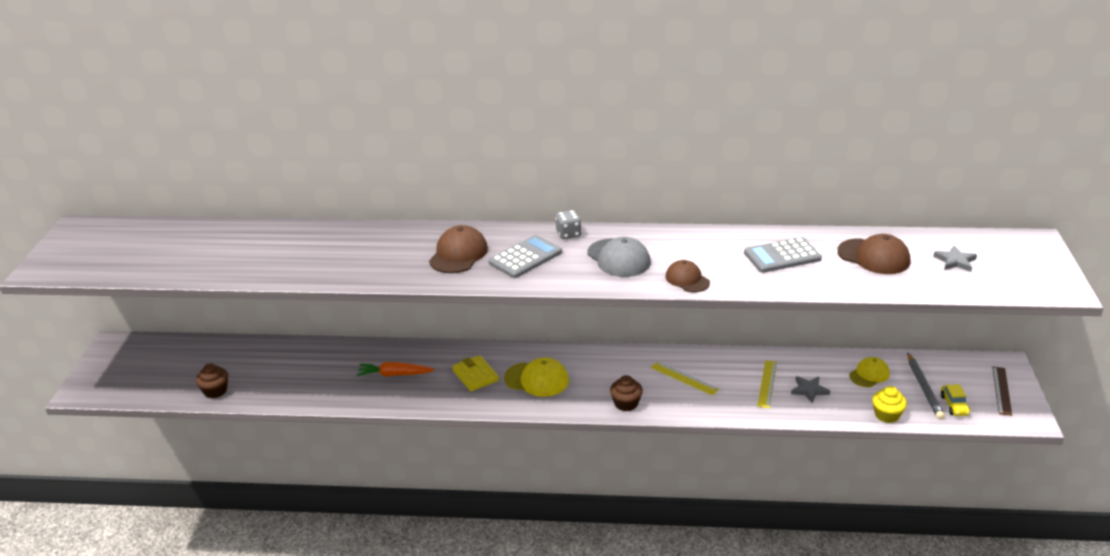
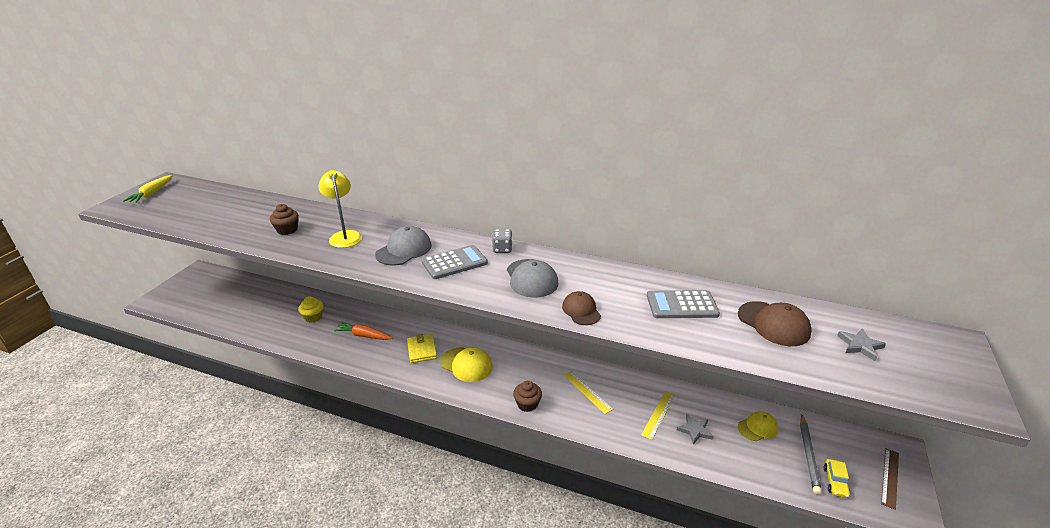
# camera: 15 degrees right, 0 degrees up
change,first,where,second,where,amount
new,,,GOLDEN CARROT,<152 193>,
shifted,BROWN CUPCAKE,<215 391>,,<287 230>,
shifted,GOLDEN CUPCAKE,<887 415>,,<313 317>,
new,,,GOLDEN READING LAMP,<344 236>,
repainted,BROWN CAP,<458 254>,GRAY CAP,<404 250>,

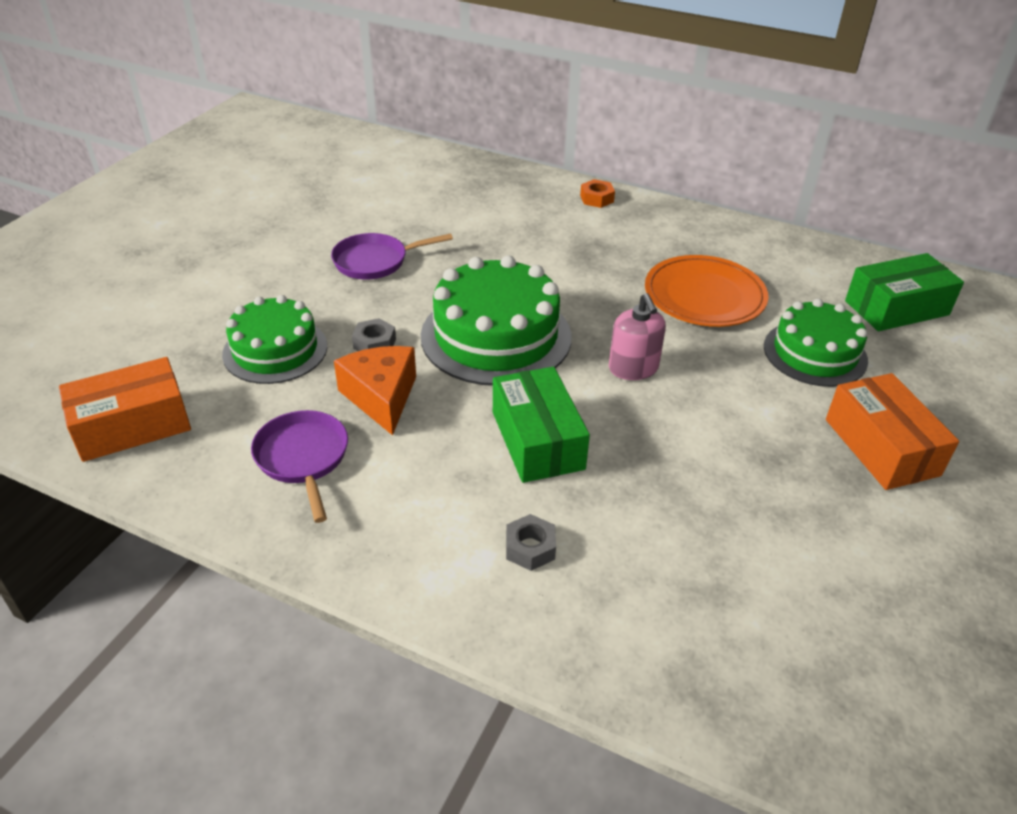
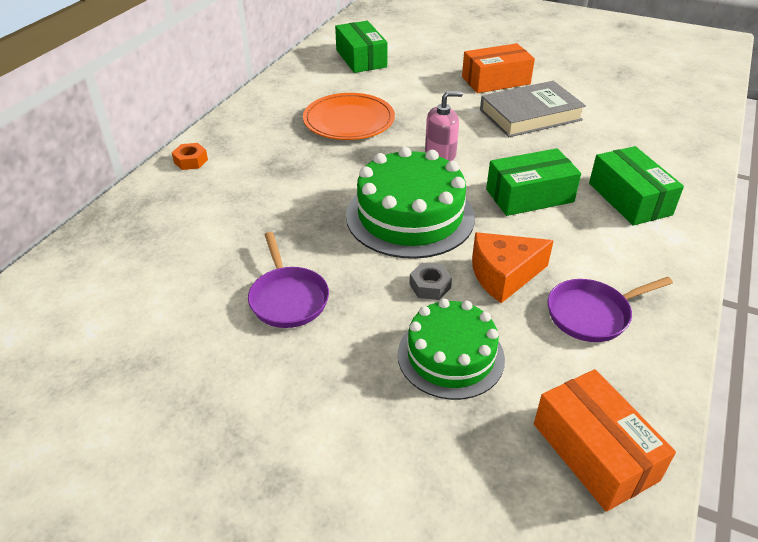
# camera: 90 degrees left, 0 degrees up
change,first,where,second,where,amount
new,,,GRAY HARDCOVER,<530 115>,
swapped,GRAY NUT,<530 548>,LEAF-GREEN PARCEL,<629 199>,
gone,LEAF-GREEN GATEAU,<815 353>,,,

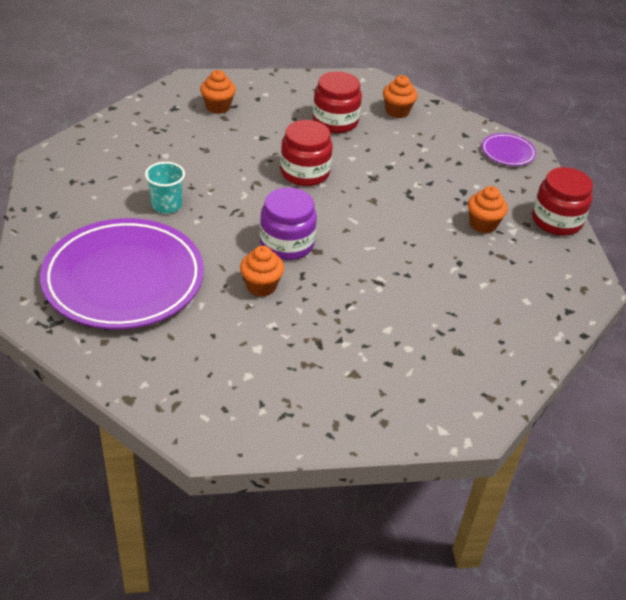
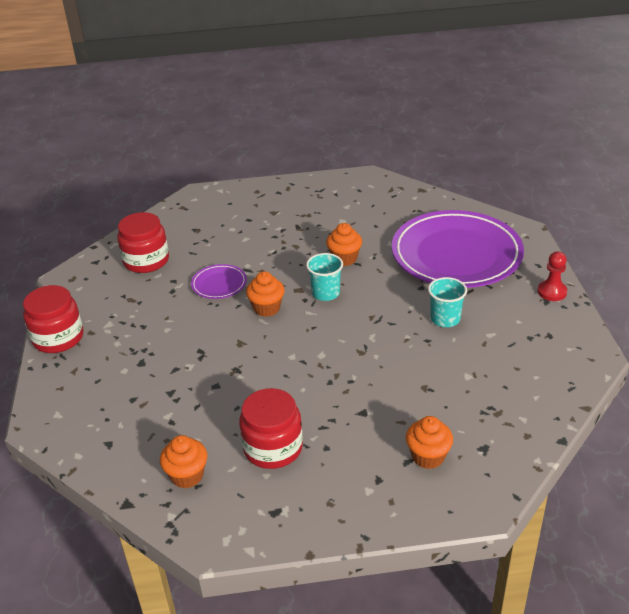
# camera: 175 degrees left, 5 degrees down
change,first,where,second,where,amount
shifted,RED PRESERVE JAR,<305 172>,,<146 261>,
shifted,ROYAL PURPLE DINNER PLATE,<508 152>,,<219 284>,
shifted,ORANGE CUPCAKE,<483 224>,,<267 308>,
swapped,ROYAL PURPLE PRESERVE JAR,<287 244>,AQUA BEAKER,<325 293>,
new,,,RED GAME PAWN,<552 292>,

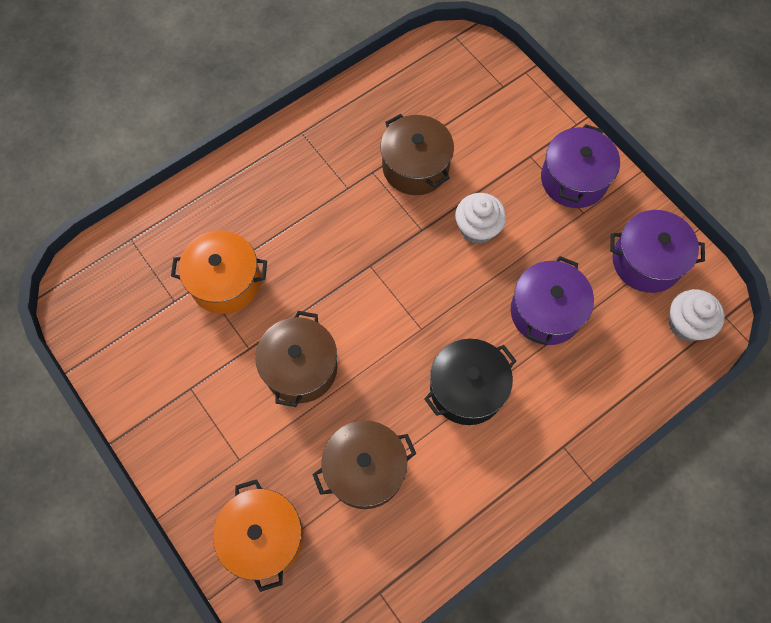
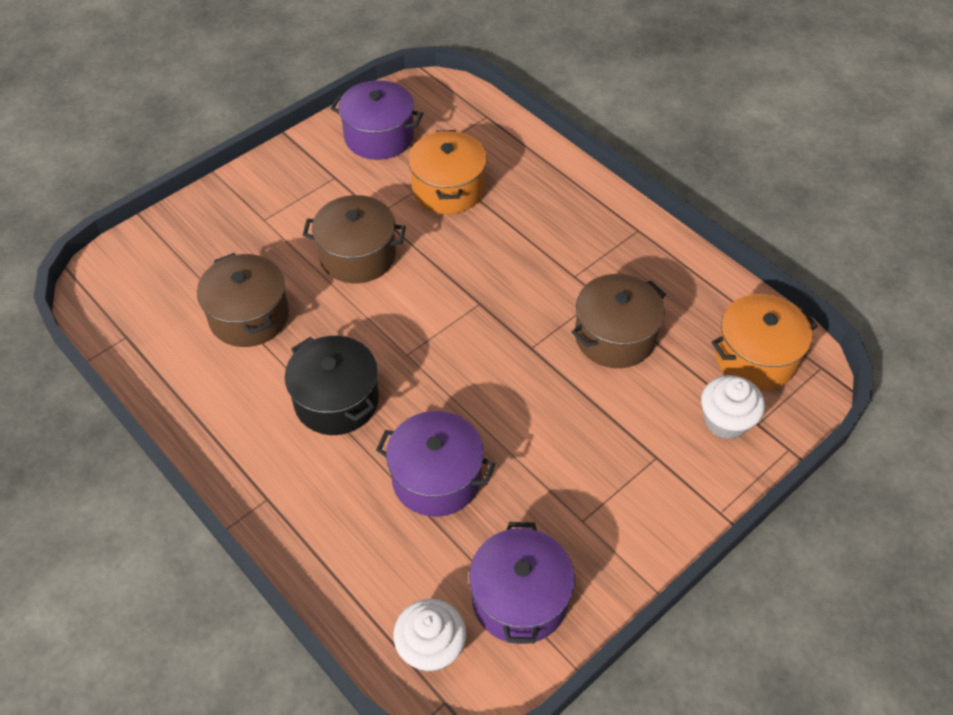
# camera: 85 degrees right, 15 degrees down
change,first,where,second,where,amount
shifted,ROYAL PURPLE COOKING POT,<574 179>,,<379 136>,
shifted,WHITE CUPCAKE,<477 228>,,<726 420>,
shifted,ORANGE COOKING POT,<264 537>,,<755 357>,

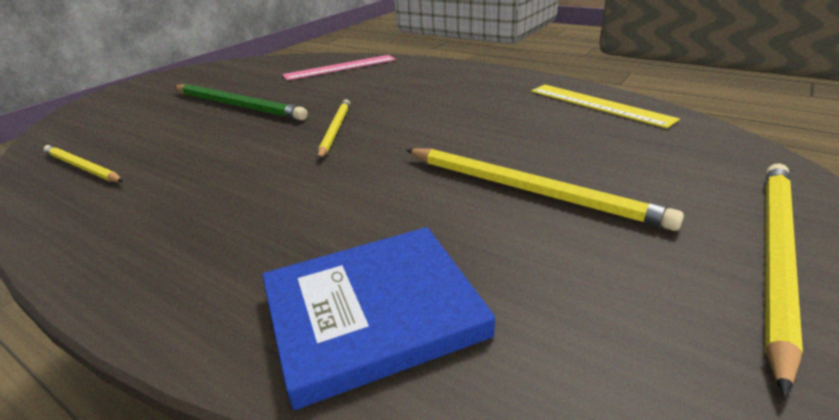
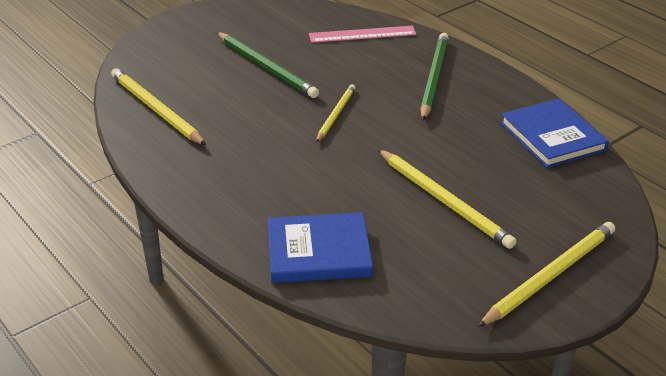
# camera: 15 degrees right, 5 degrees up
change,first,where,second,where,amount
scaled,GOLDEN PENCIL,<82 167>,,<156 109>,x1.62
new,,,LEAF-GREEN PENCIL,<434 78>,
swapped,GOLDEN MEASURING STICK,<598 105>,COBALT HARDCOVER,<552 136>,

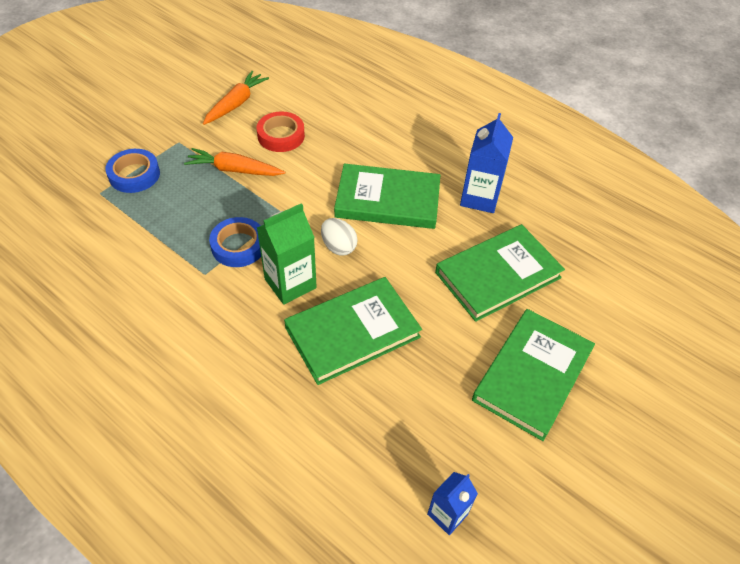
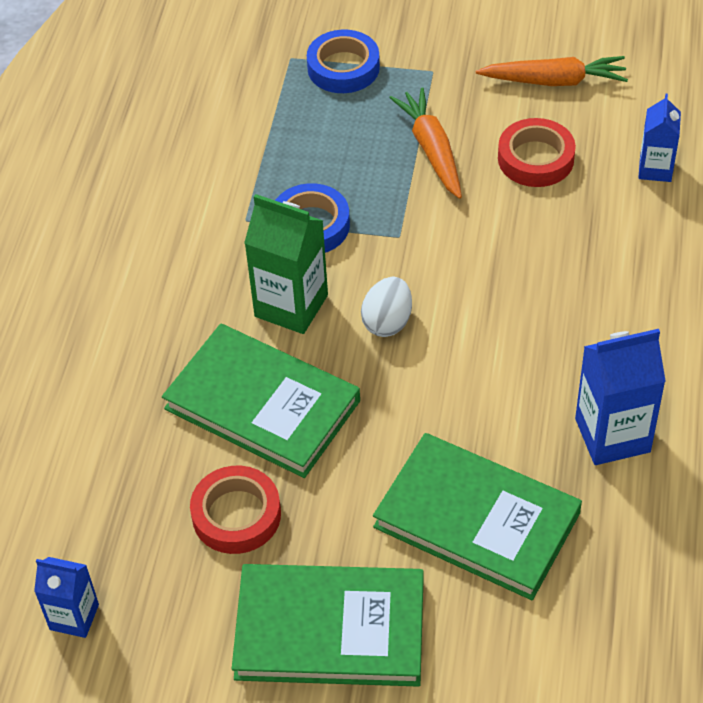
# camera: 65 degrees right, 0 degrees up
change,first,where,second,where,amount
new,,,RED ROLL OF TAPE,<236 515>,
new,,,COBALT MILK CARTON,<655 169>,
gone,LEAF-GREEN HARDCOVER,<387 200>,,,

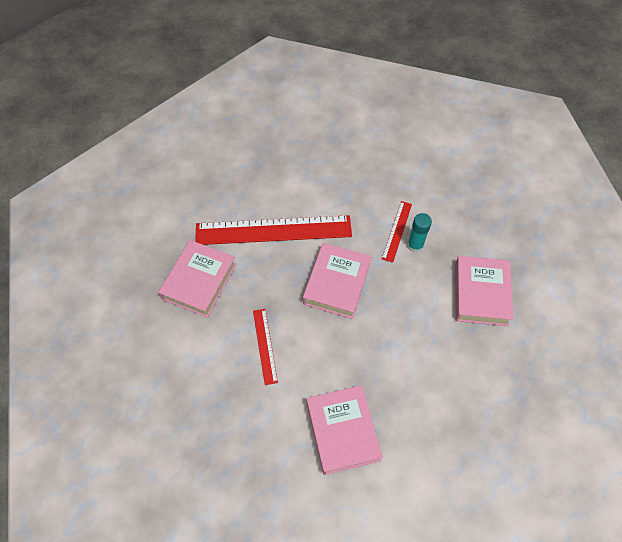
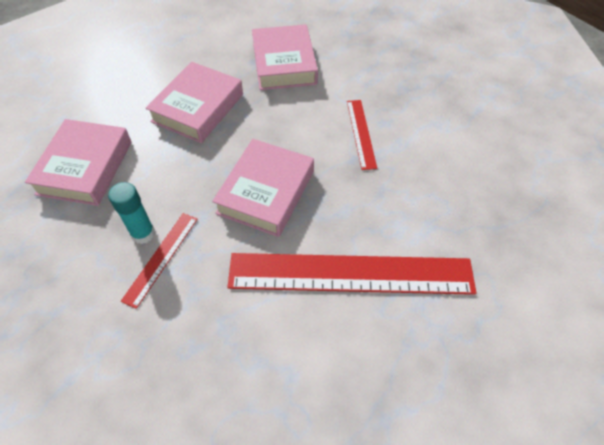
# camera: 175 degrees left, 5 degrees down
change,first,where,second,where,amount
shifted,ROSE-PINK HARDCOVER,<199 281>,,<198 108>,

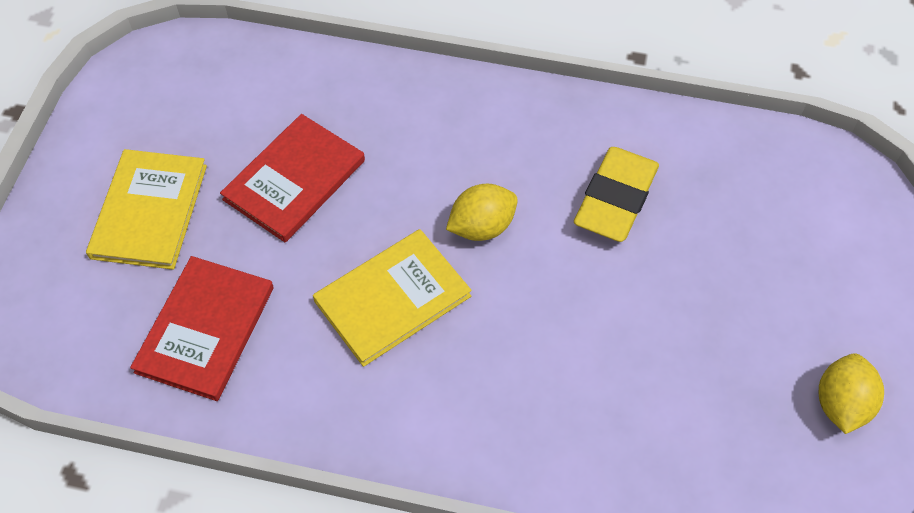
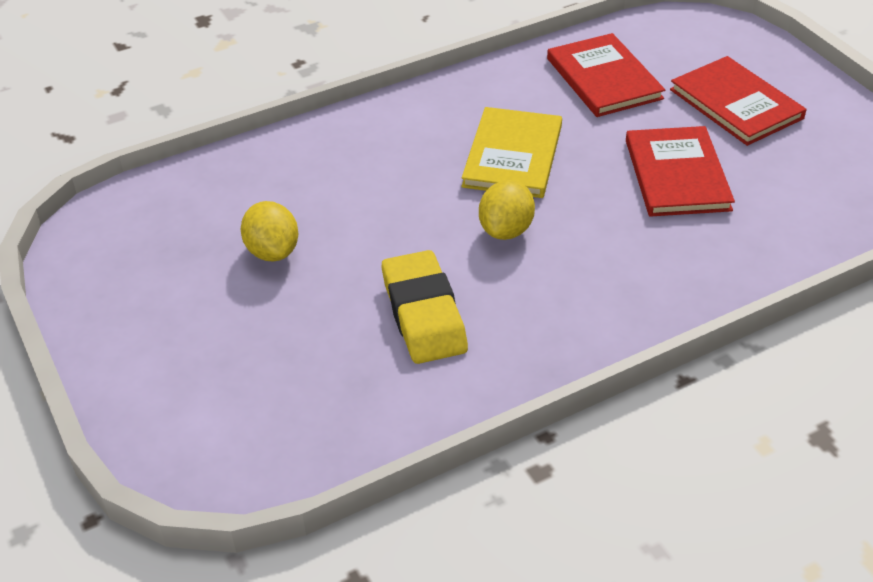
# camera: 140 degrees right, 15 degrees down
change,first,where,second,where,amount
shifted,GOLDEN CITRUS FRUIT,<840 404>,,<272 251>,
repainted,GOLDEN HARDCOVER,<149 211>,RED HARDCOVER,<736 104>,

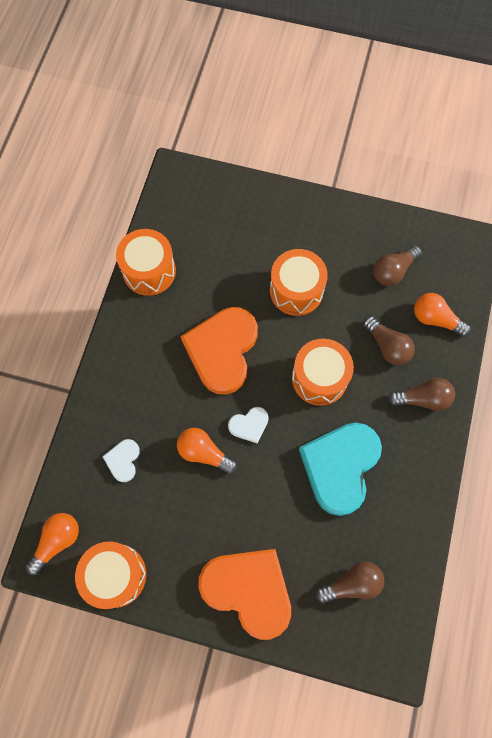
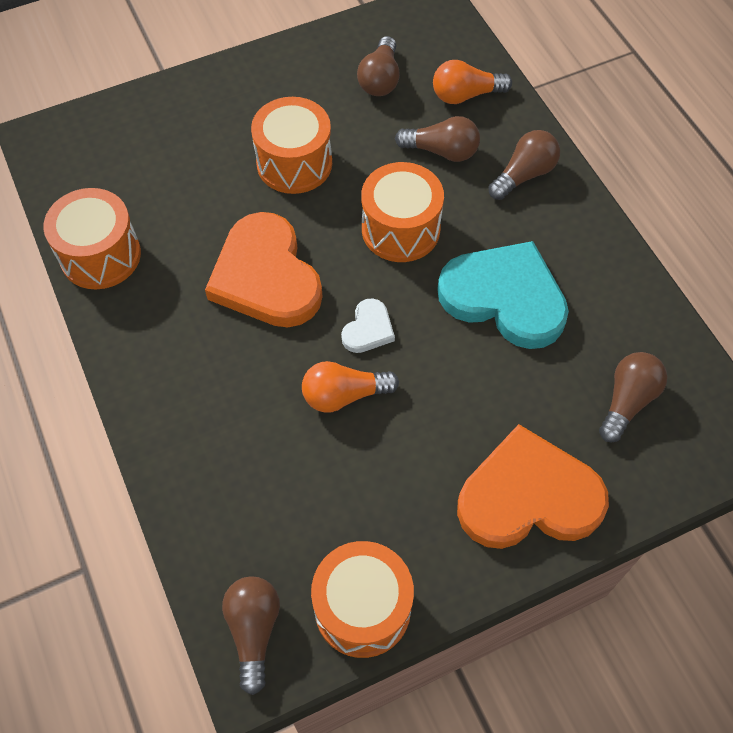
# camera: 40 degrees left, 10 degrees down
change,first,where,second,where,amount
repainted,ORANGE LIGHT BULB,<57 541>,BROWN LIGHT BULB,<254 630>,
rotated,AQUA LOVE HEART,<340 467>,,<504 297>,135 degrees clockwise
gone,WHITE LOVE HEART,<123 460>,,,

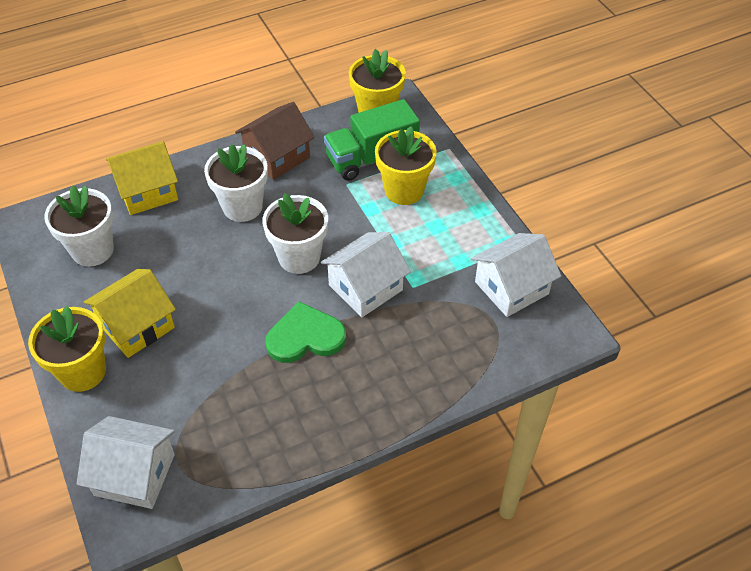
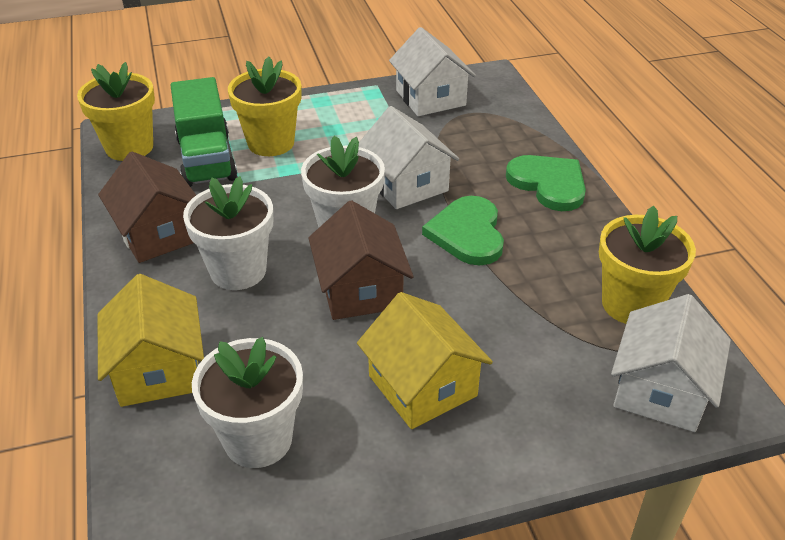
# camera: 80 degrees left, 10 degrees down
change,first,where,second,where,amount
new,,,BROWN COTTAGE,<360 290>,
new,,,LEAF-GREEN LOVE HEART,<548 184>,
shifted,GOLDEN PLANT POT,<82 372>,,<631 304>,

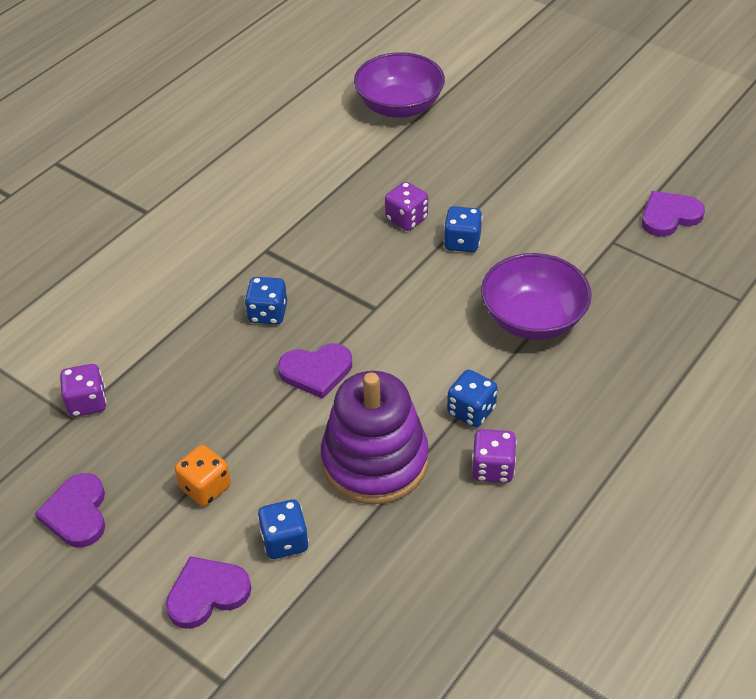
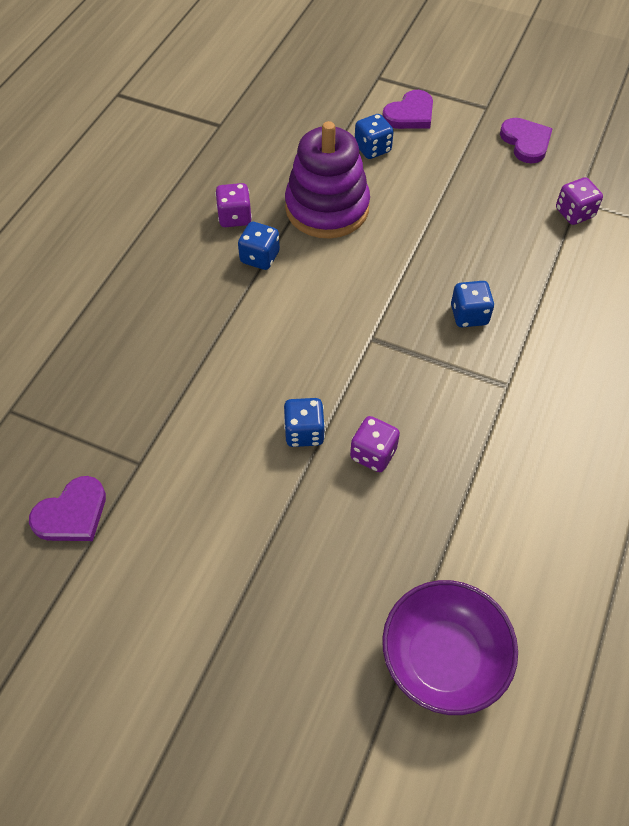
# camera: 165 degrees right, 10 degrees up
change,first,where,second,where,amount
gone,ORANGE GAME DIE,<206 487>,,,
gone,ROYAL PURPLE LOVE HEART,<316 371>,,,
gone,ROYAL PURPLE SERVING BOWL,<533 319>,,,

